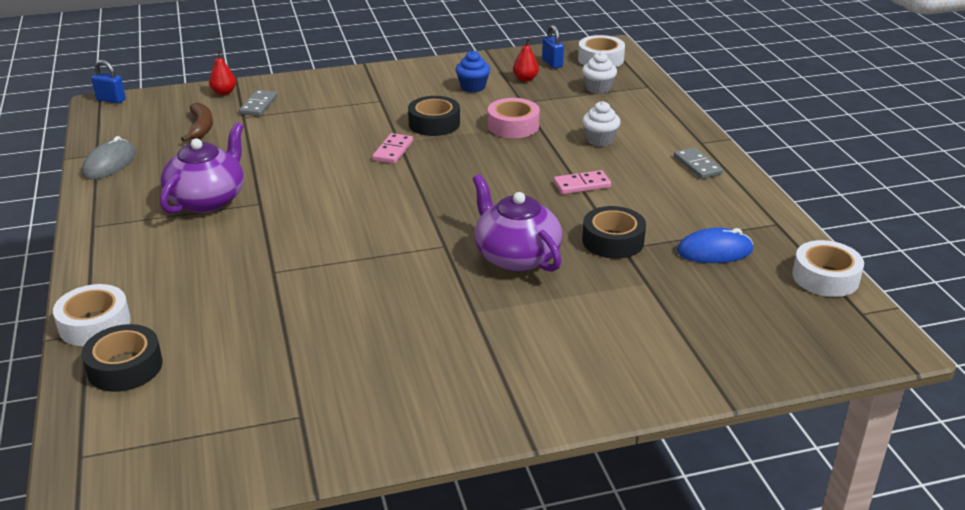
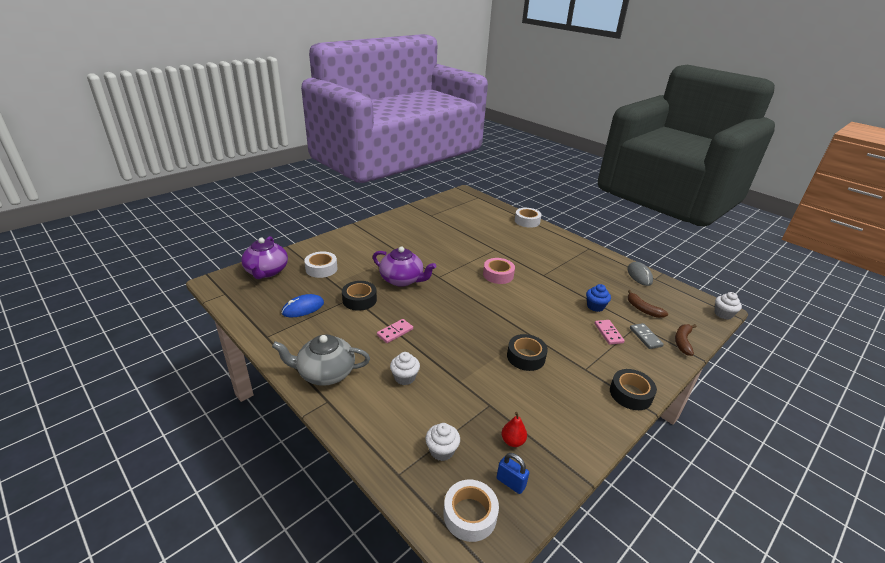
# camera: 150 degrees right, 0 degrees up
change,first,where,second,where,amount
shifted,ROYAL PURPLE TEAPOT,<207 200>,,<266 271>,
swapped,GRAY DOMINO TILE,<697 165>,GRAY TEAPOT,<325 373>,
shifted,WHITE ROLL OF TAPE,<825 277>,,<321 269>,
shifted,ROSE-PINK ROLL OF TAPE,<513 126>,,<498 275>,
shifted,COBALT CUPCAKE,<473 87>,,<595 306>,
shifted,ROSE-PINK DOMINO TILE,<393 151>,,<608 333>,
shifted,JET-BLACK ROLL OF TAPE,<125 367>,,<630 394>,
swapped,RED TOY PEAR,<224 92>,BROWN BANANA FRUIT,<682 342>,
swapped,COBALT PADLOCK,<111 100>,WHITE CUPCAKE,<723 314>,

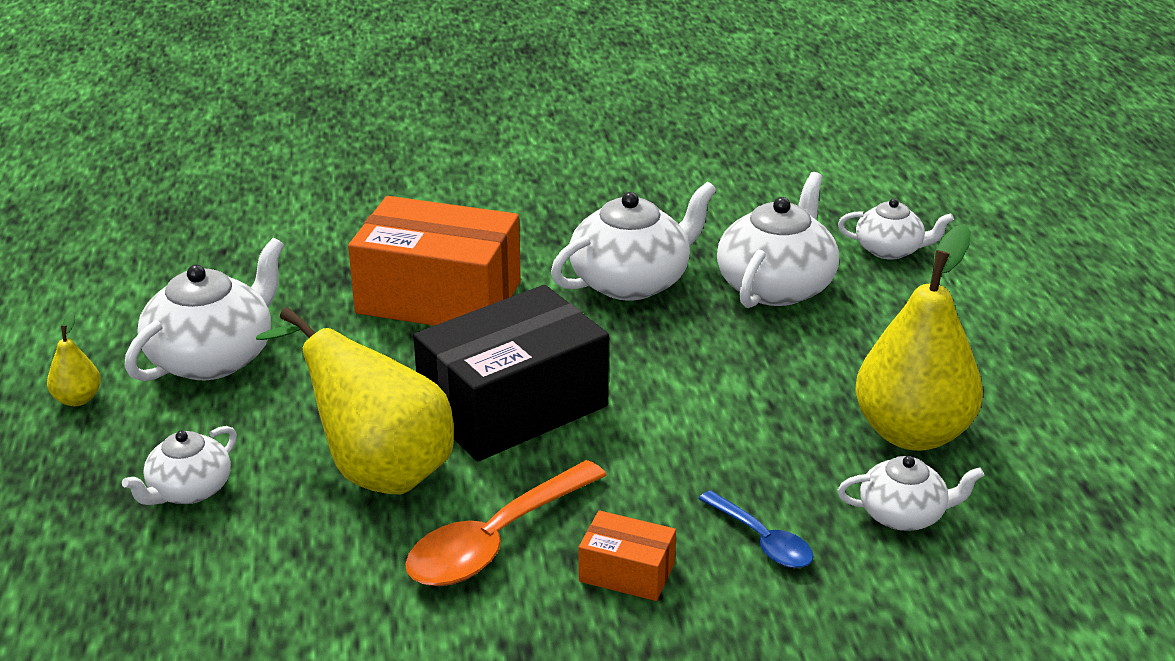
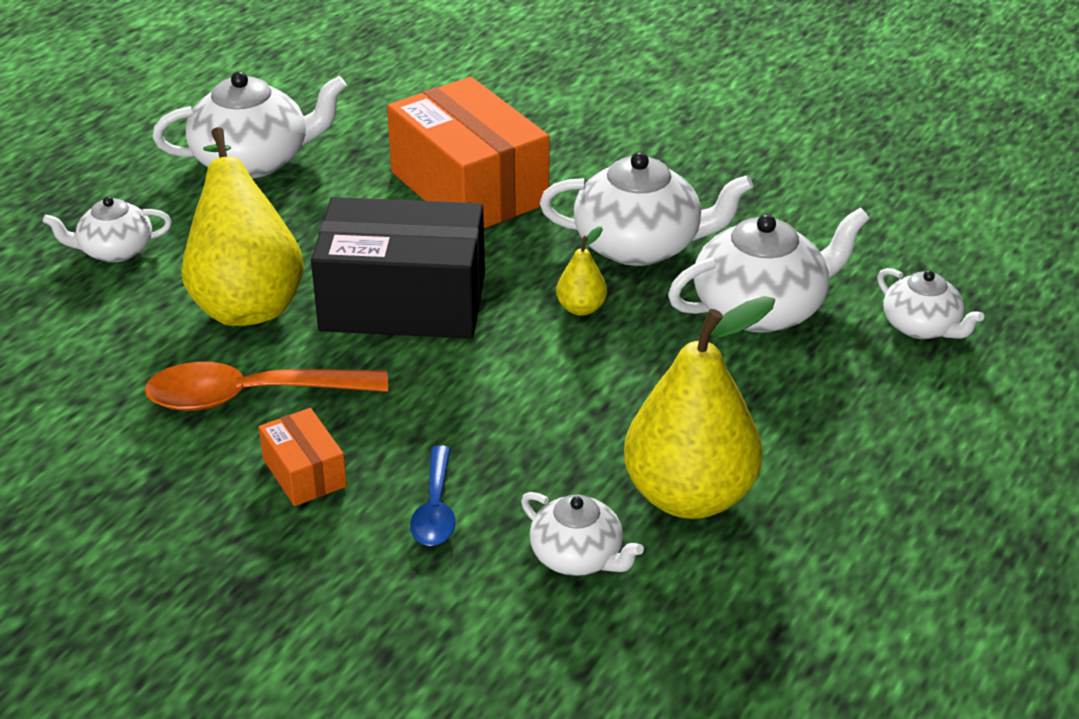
# camera: 40 degrees right, 5 degrees up
change,first,where,second,where,amount
shifted,GOLDEN TOY PEAR,<77 399>,,<581 308>,

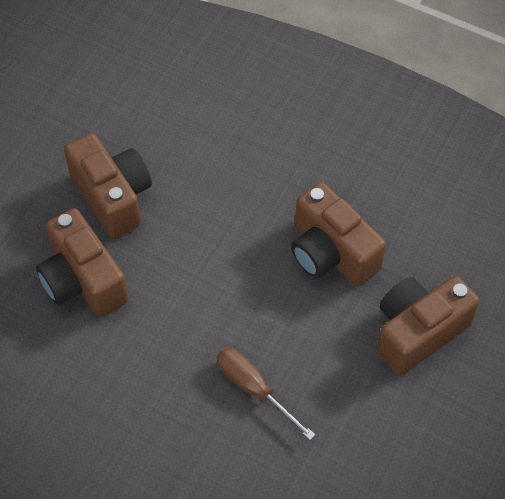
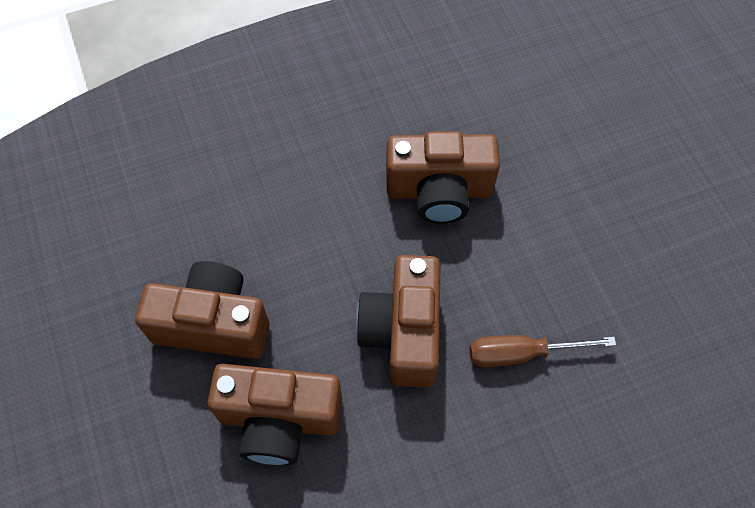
# camera: 50 degrees left, 5 degrees up
change,first,where,second,where,amount
shifted,BROWN COMPACT CAMERA,<418 332>,,<403 332>,

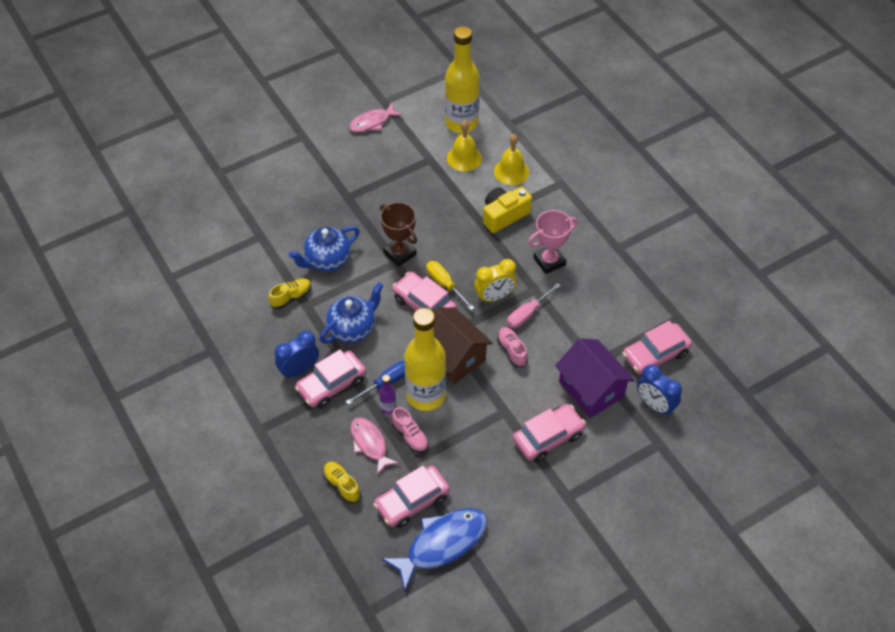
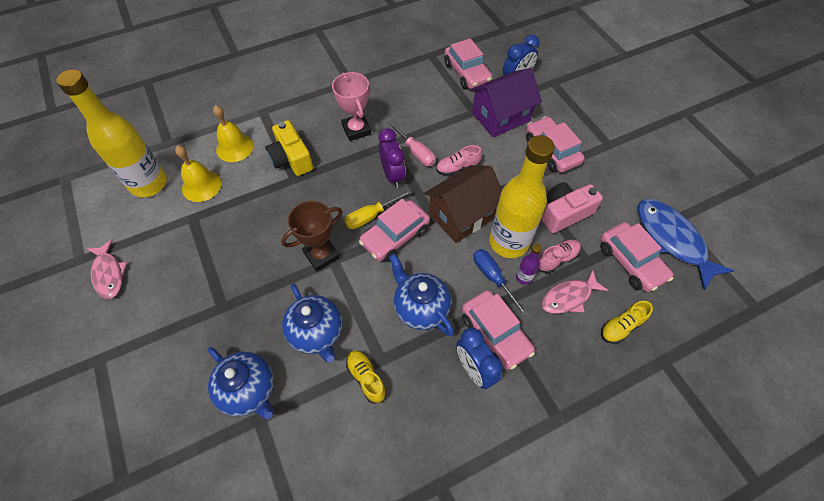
# camera: 85 degrees left, 5 degrees up
change,first,where,second,where,amount
new,,,COBALT TEAPOT,<249 390>,
repainted,GOLDEN CLOCK,<494 297>,ROYAL PURPLE CLOCK,<392 175>,
new,,,ROSE-PINK COMPACT CAMERA,<564 213>,

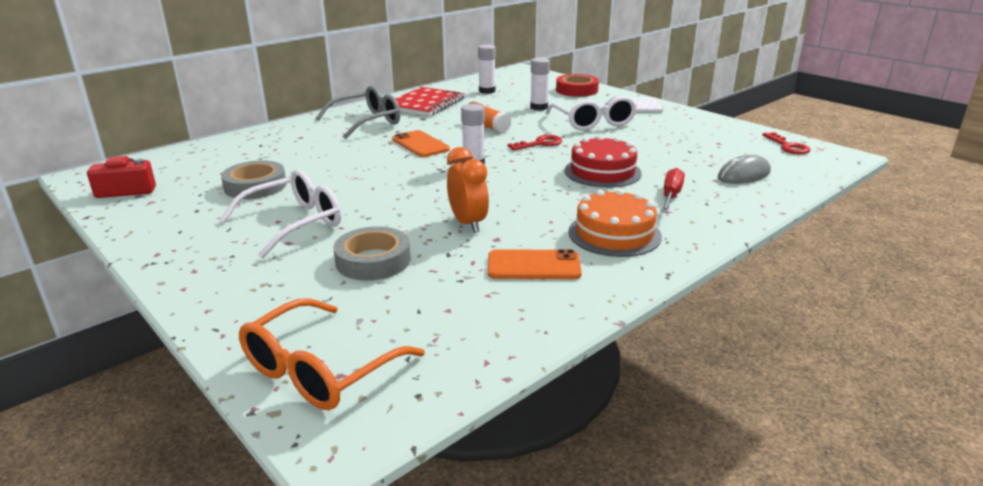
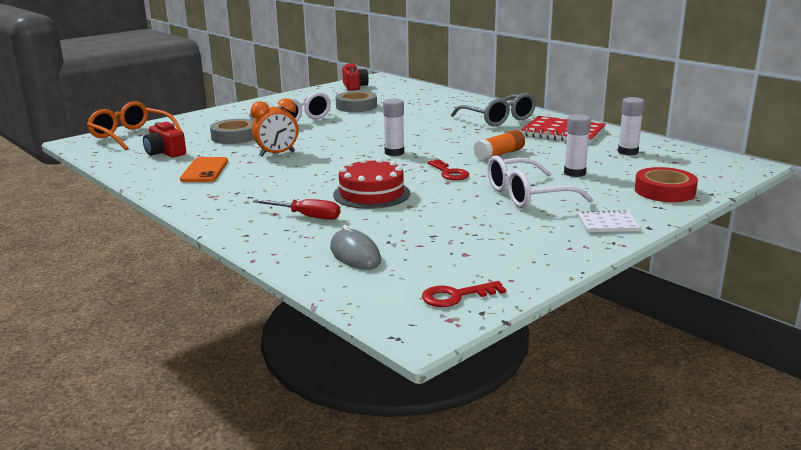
# camera: 90 degrees right, 5 degrees down
change,first,where,second,where,amount
new,,,RED COMPACT CAMERA,<165 152>,
gone,ORANGE PHONE,<420 144>,,,
gone,ORANGE GATEAU,<614 234>,,,

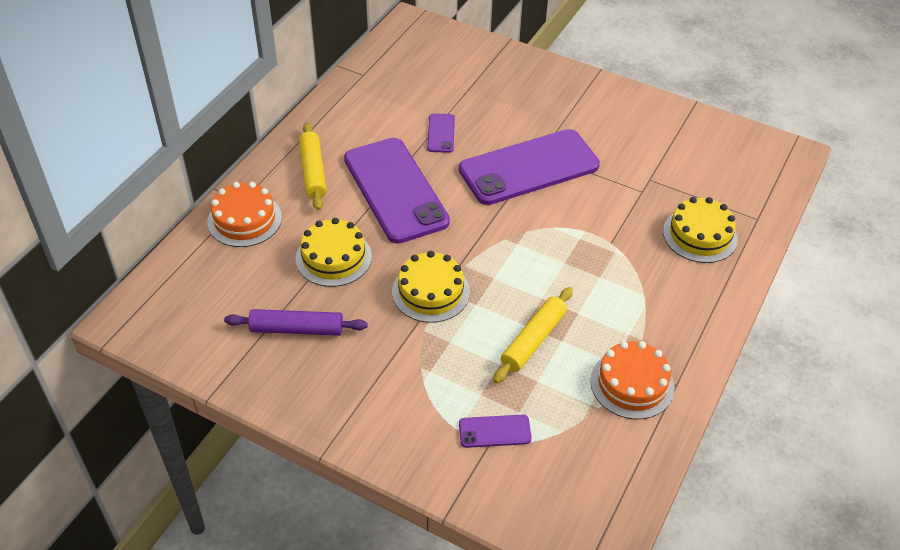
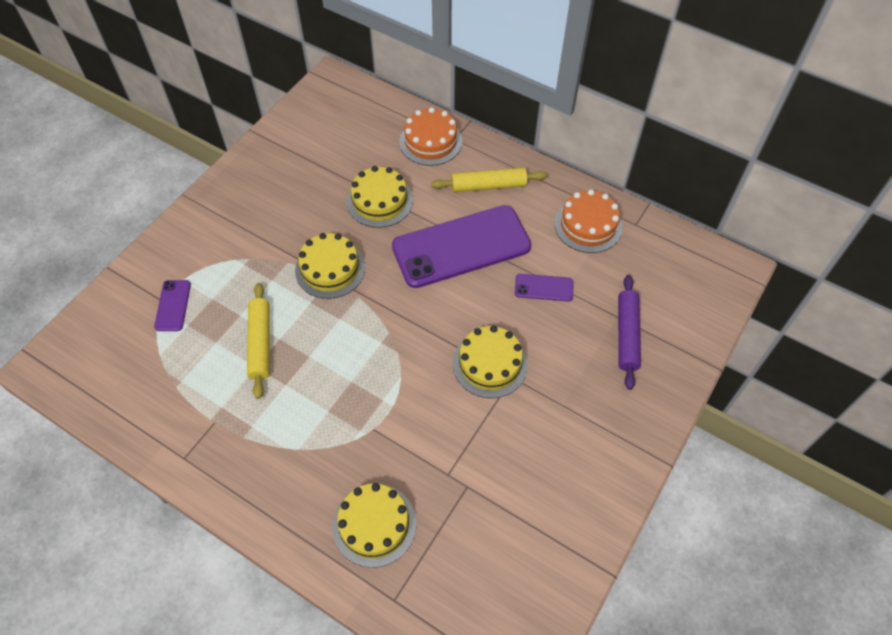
# camera: 95 degrees right, 10 degrees up
change,first,where,second,where,amount
rotated,GOLDEN DOUGH ROLLER,<533 340>,,<260 343>,45 degrees clockwise
swapped,ROYAL PURPLE PHONE,<529 167>,GOLDEN GATEAU,<490 364>,
shifted,ORANGE GATEAU,<632 384>,,<588 225>,
shifted,ROYAL PURPLE DOUGH ROLLER,<297 329>,,<627 335>,

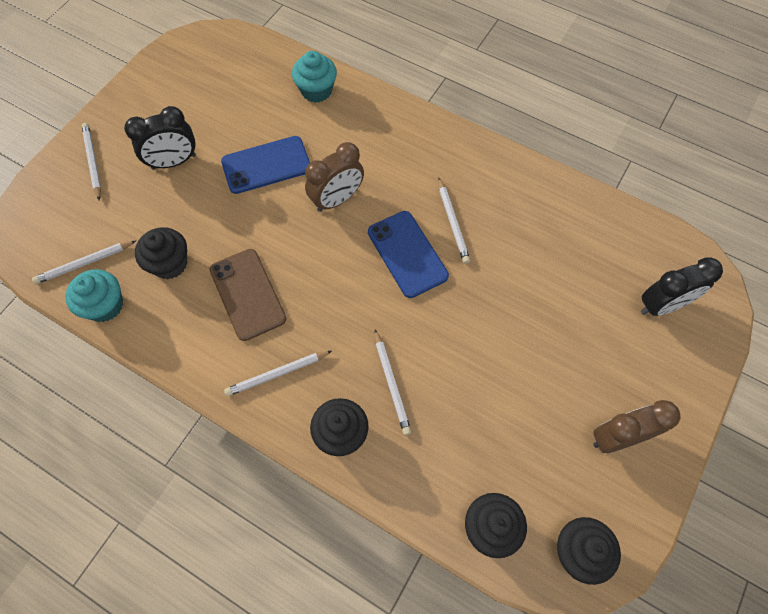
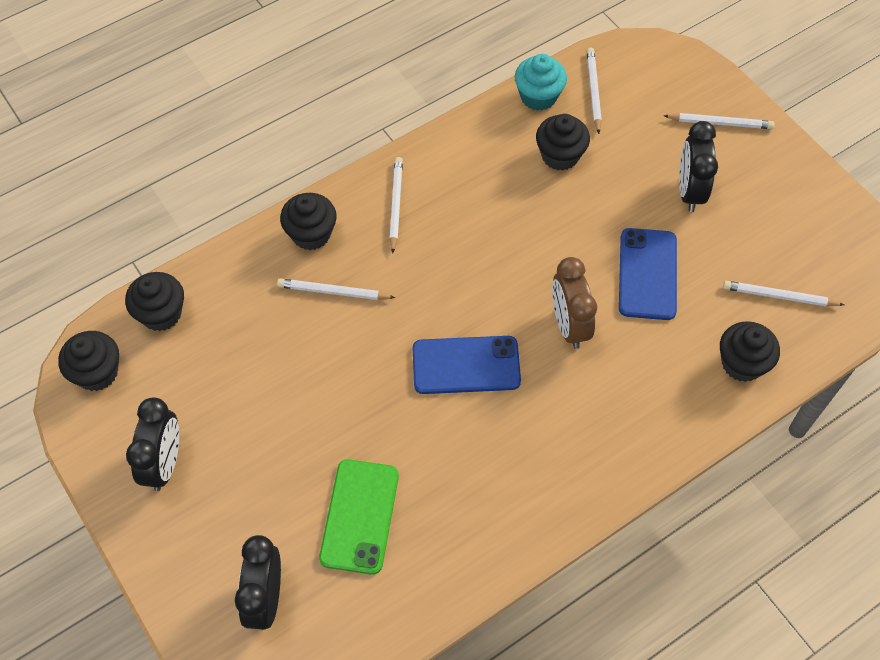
# camera: 115 degrees right, 5 degrees down
change,first,where,second,where,amount
repainted,BROWN CLOCK,<617 437>,JET-BLACK CLOCK,<164 463>,
new,,,LEAF-GREEN PHONE,<359 516>,
repainted,AQUA CUPCAKE,<316 90>,JET-BLACK CUPCAKE,<742 363>,
shifted,WHITE PENCIL,<452 222>,,<779 296>,
gone,BROWN PHONE,<248 294>,,,

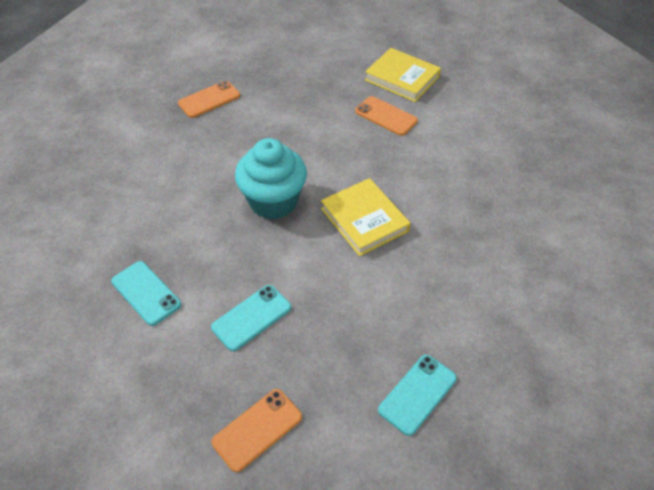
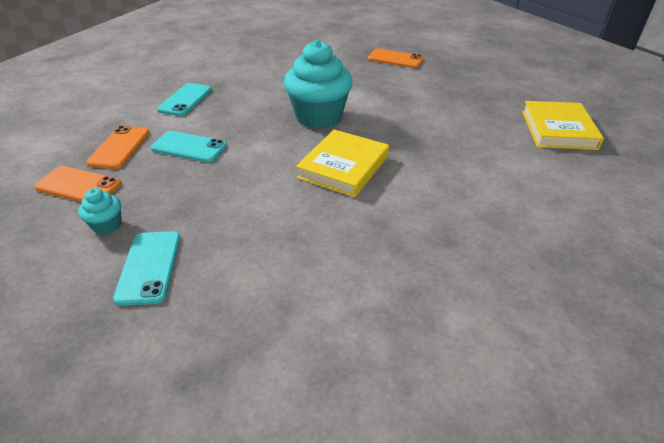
# camera: 60 degrees right, 10 degrees down
change,first,where,second,where,amount
new,,,AQUA CUPCAKE,<107 225>,
shifted,ORANGE PHONE,<386 116>,,<120 147>,
rotated,AQUA PHONE,<417 394>,,<149 267>,75 degrees clockwise

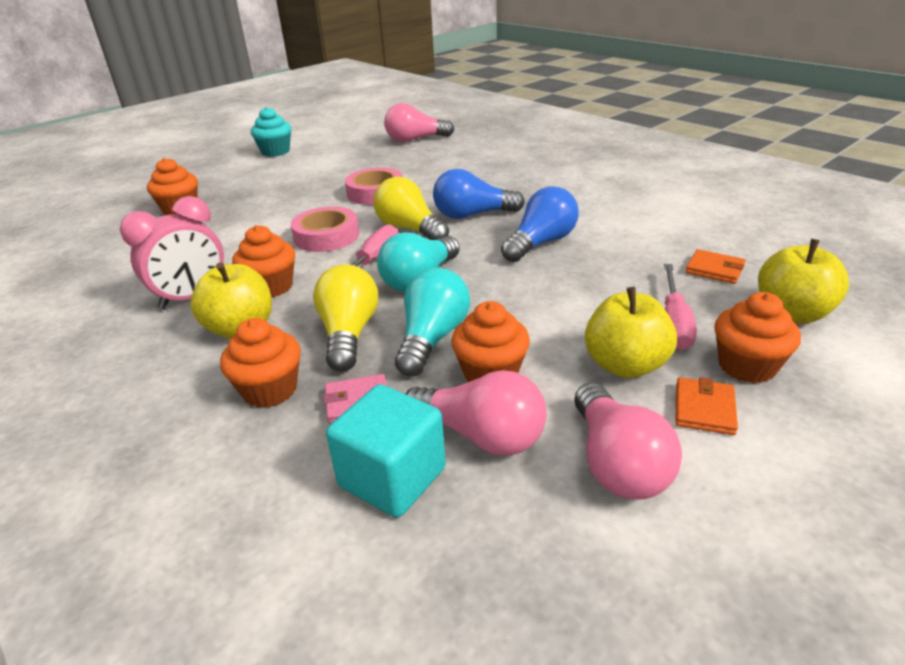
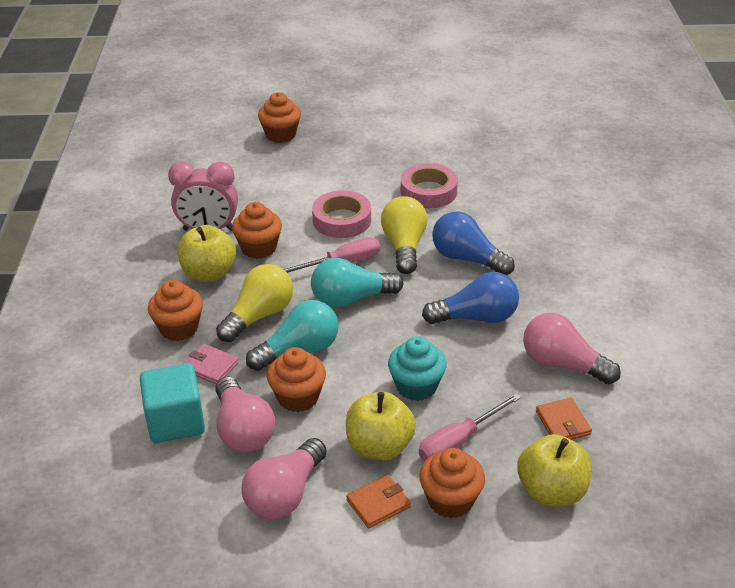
# camera: 40 degrees right, 5 degrees up
change,first,where,second,where,amount
shifted,AQUA CUPCAKE,<275 152>,,<416 386>,
shifted,ROSE-PINK LIGHT BULB,<415 139>,,<563 364>,

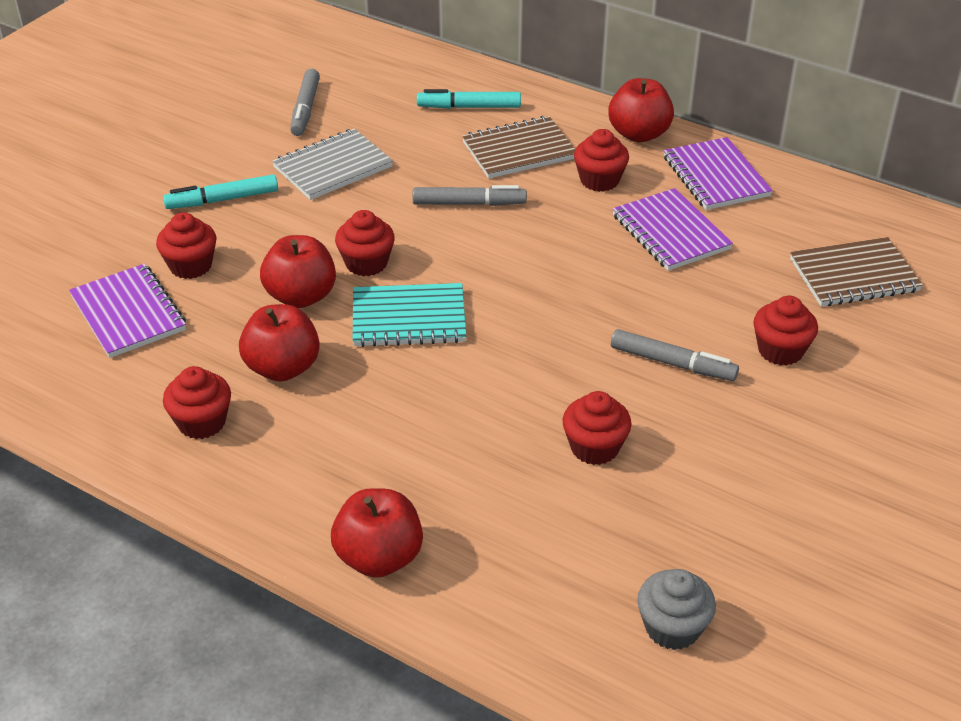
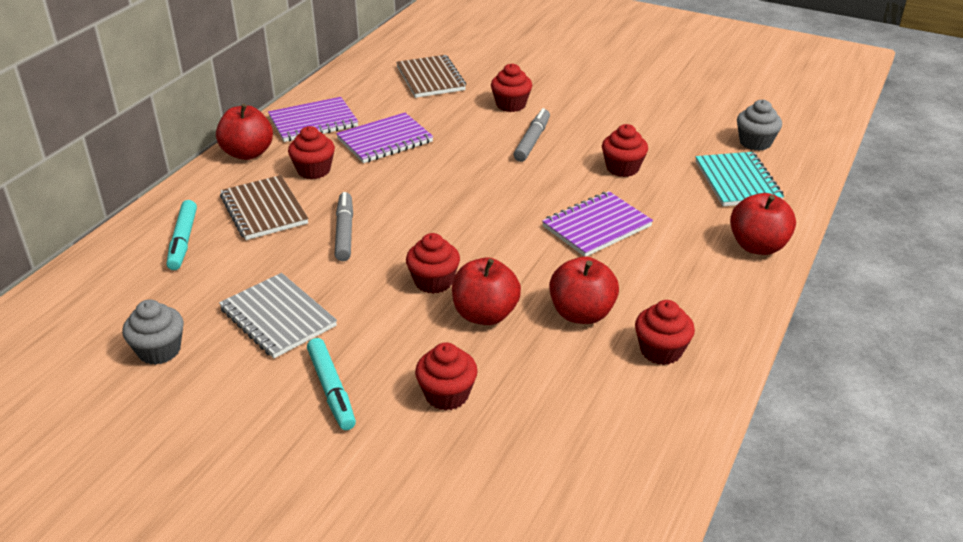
# camera: 95 degrees left, 5 degrees down
change,first,where,second,where,amount
swapped,GRAY MARKER,<305 109>,GRAY CUPCAKE,<159 350>,
shifted,ROYAL PURPLE EXERCISE BOOK,<128 313>,,<596 226>,
shifted,AQUA EXERCISE BOOK,<409 318>,,<737 181>,

